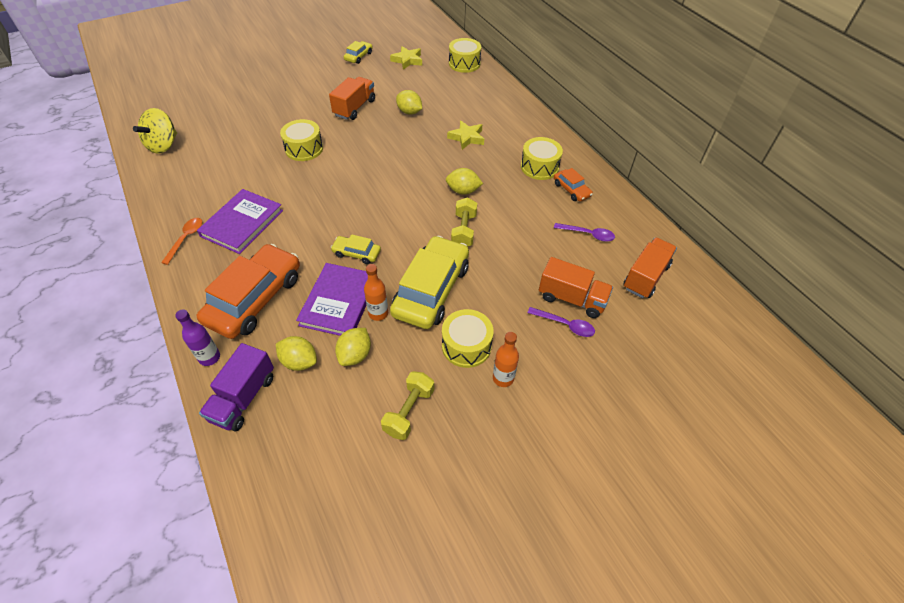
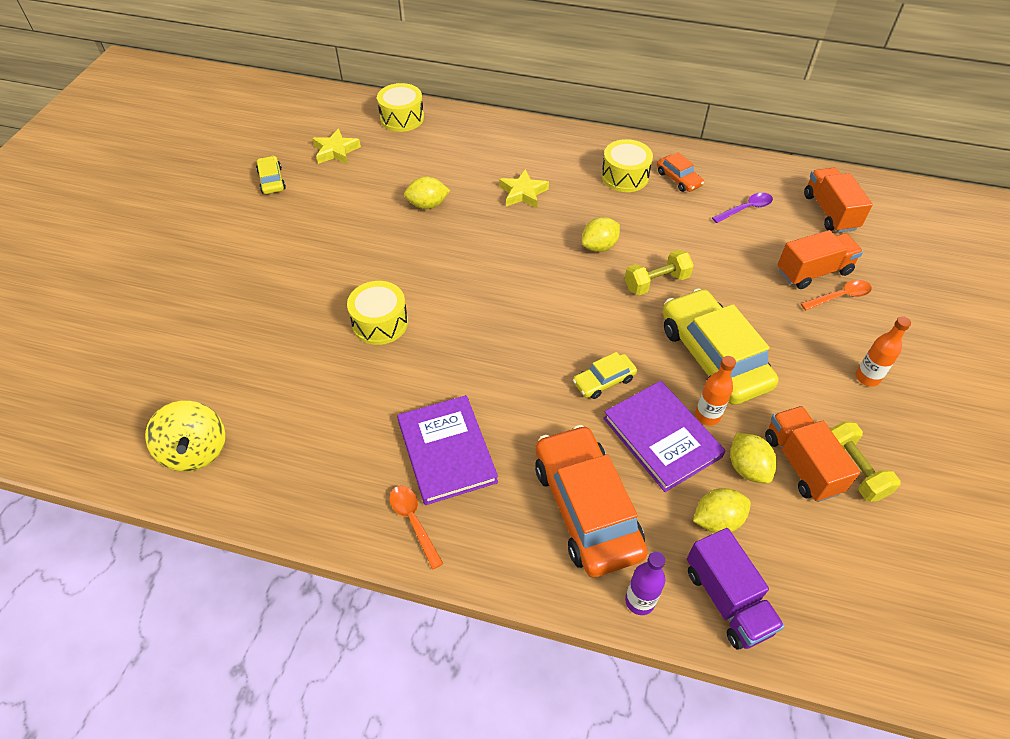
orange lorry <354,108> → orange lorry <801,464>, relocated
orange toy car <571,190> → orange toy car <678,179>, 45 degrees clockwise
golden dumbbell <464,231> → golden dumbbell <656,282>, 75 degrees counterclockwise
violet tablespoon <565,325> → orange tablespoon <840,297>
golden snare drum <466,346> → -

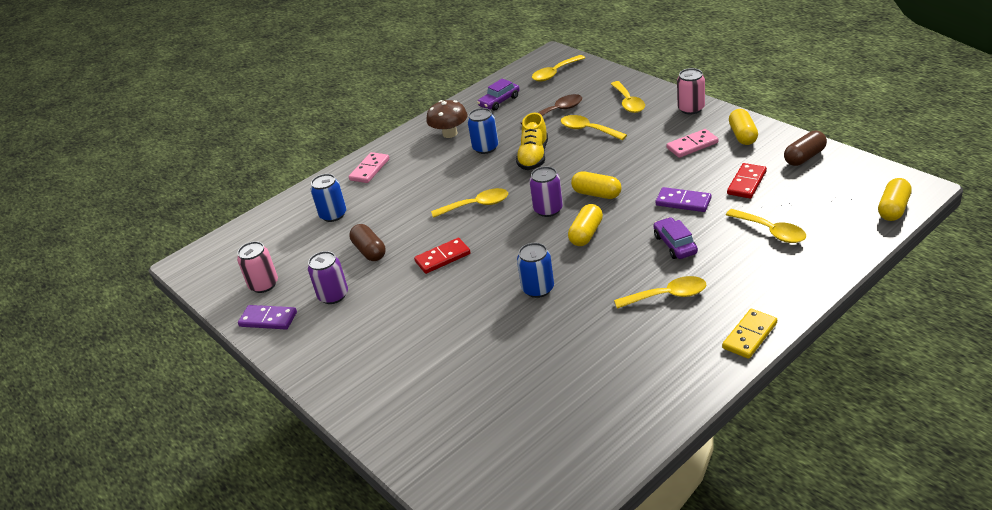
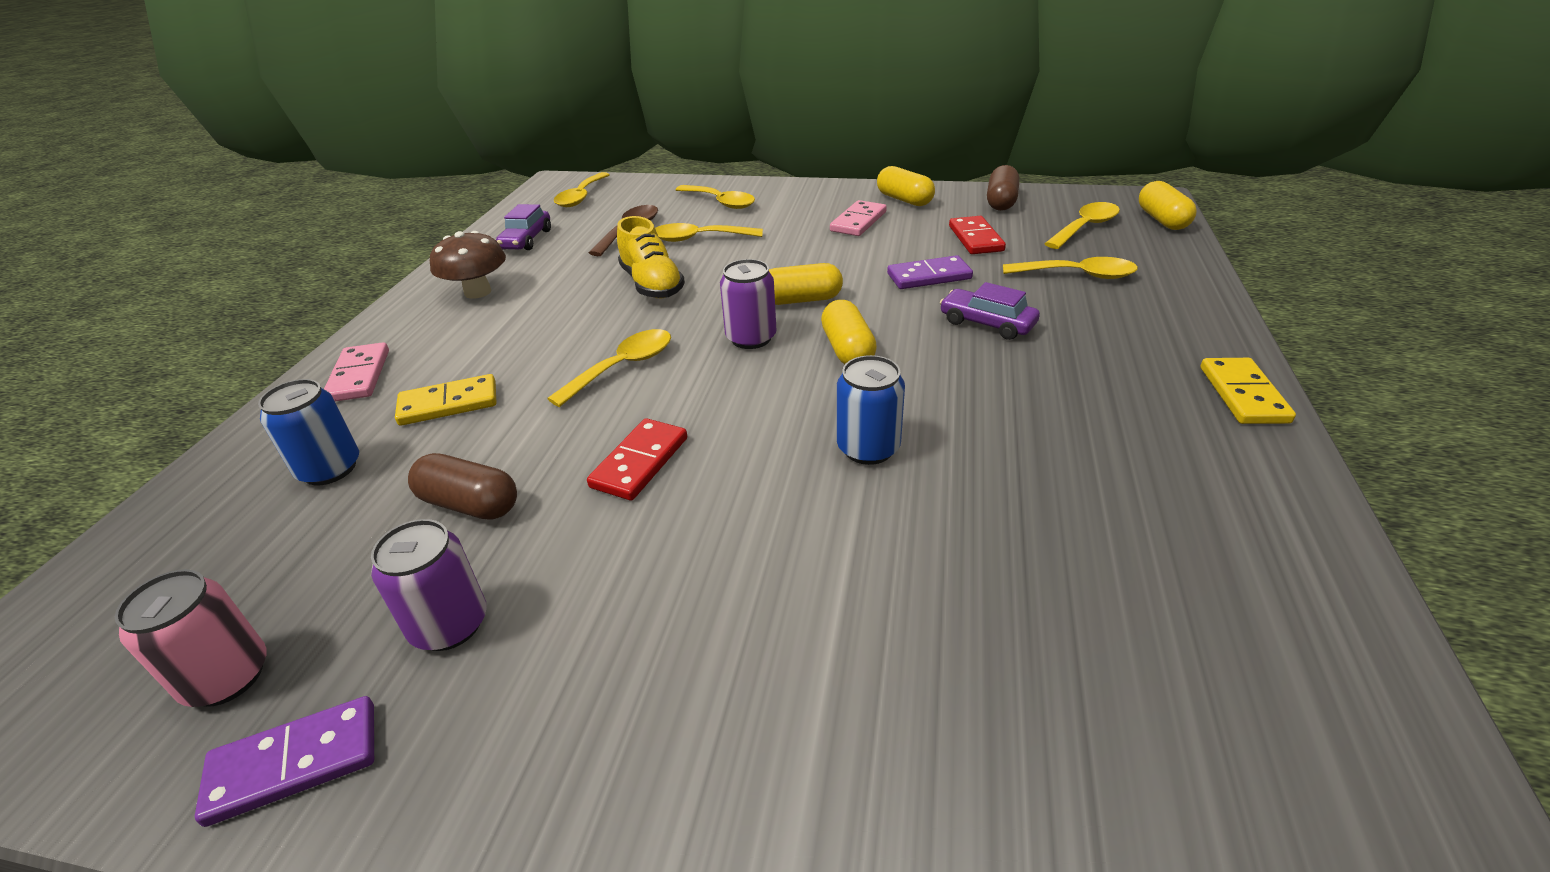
rosy soda can <691,108> → -
cobalt soda can <485,148> → -
golden tablespoon <667,296> → golden tablespoon <1085,227>, relocated
- → golden domino piece <448,404>

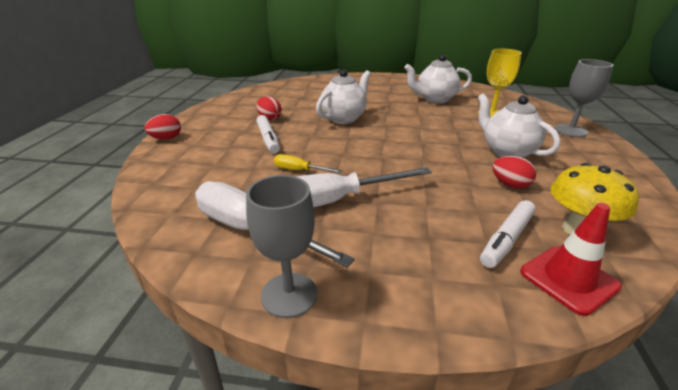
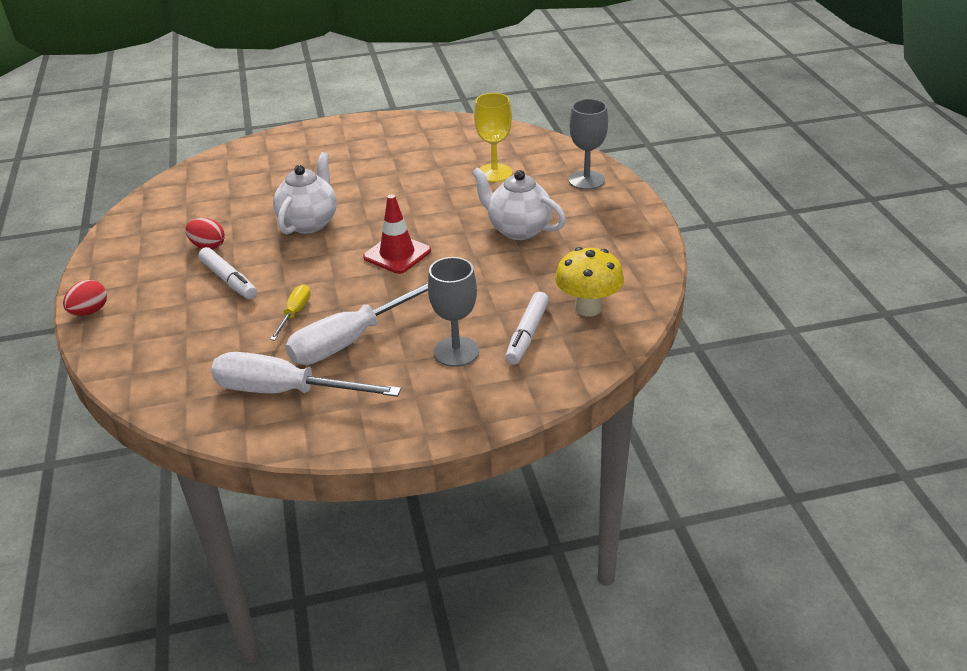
white teapot <435,99> → -
golden screwdriver <300,170> → golden screwdriver <294,313>, 105 degrees clockwise
crimson egg <510,185> → -
grey chalice <289,295> → grey chalice <456,352>, relocated
crimson traffic cone <568,279> → crimson traffic cone <397,254>, relocated

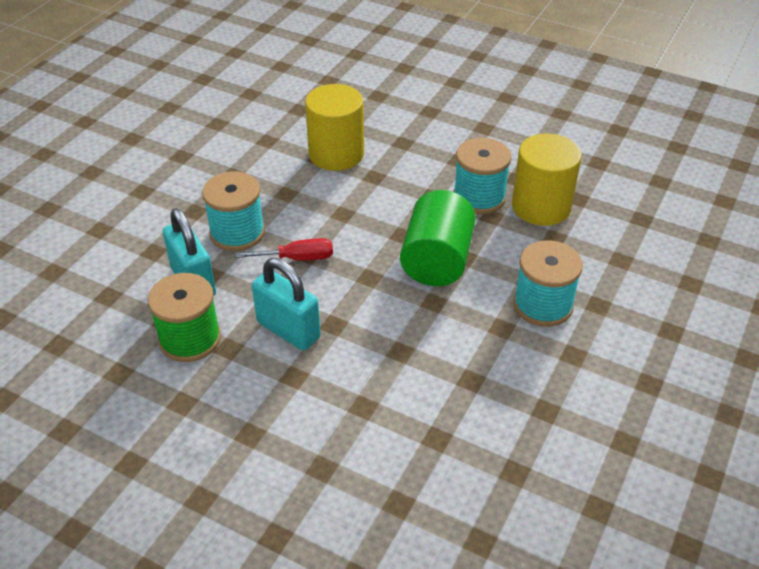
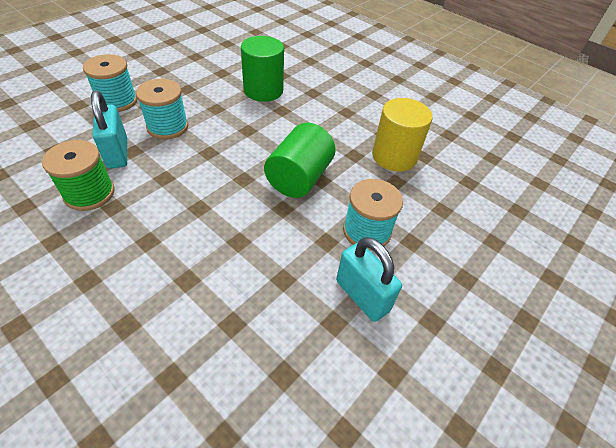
golden cylinder <336,154> → leaf-green cylinder <263,90>
aqua spool <479,197> → aqua spool <117,101>, relocated
crimson screwdriver <298,258> → -
aqua lock <288,330> → aqua lock <362,296>, relocated

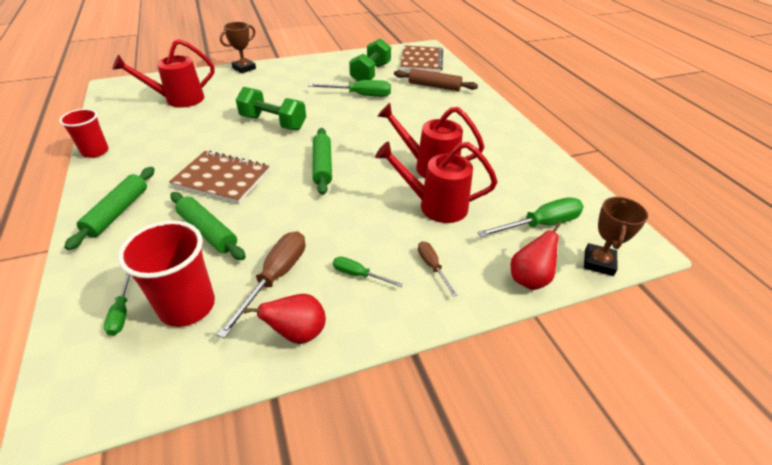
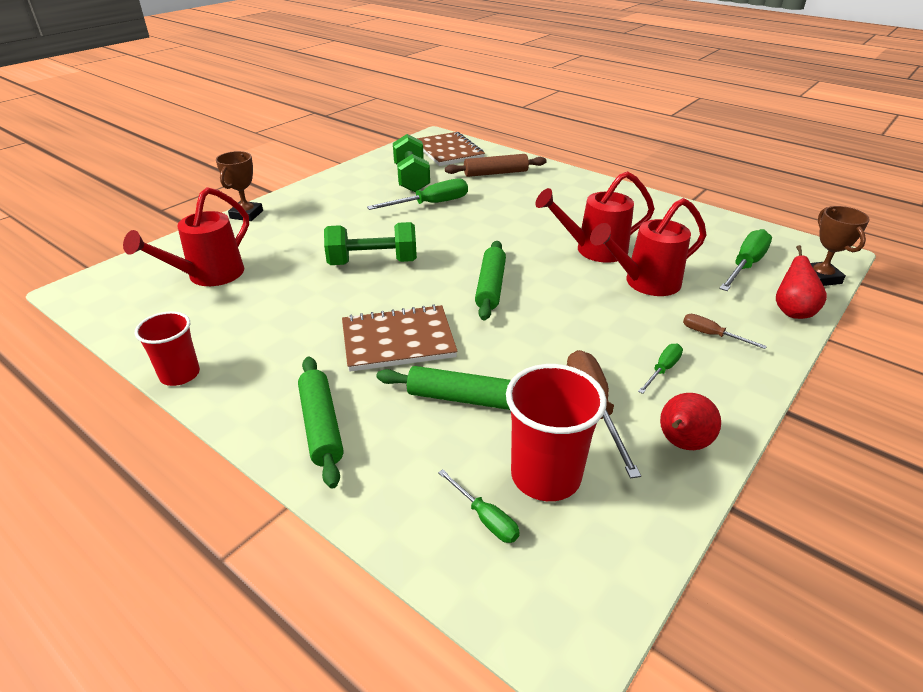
leaf-green dough roller <322,166> → leaf-green dough roller <490,287>, 45 degrees clockwise
leaf-green screwdriver <359,275> → leaf-green screwdriver <662,370>, 135 degrees clockwise

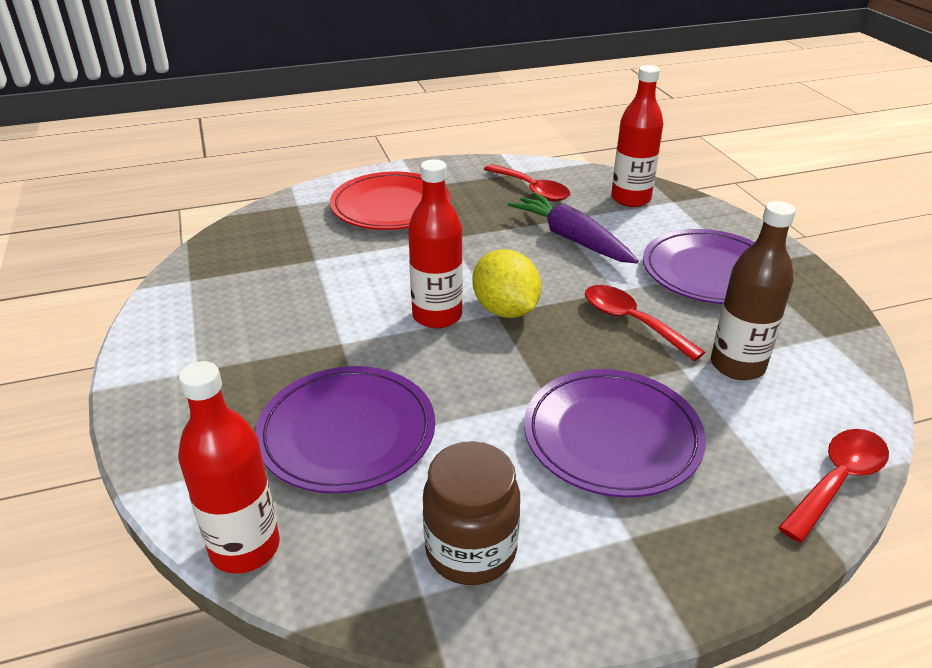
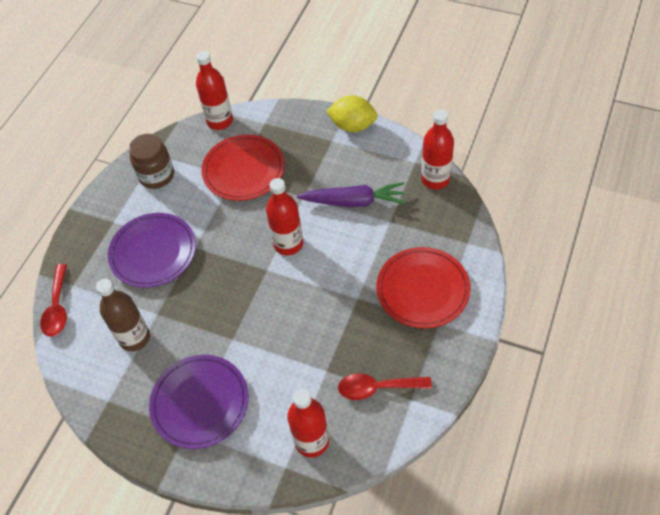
violet root vegetable <571,239> → violet root vegetable <354,201>, relocated
golden lemon <505,310> → golden lemon <352,126>, relocated
crimson tablespoon <632,322> → -
violet flat dish <347,433> → crimson flat dish <243,170>
- → crimson flask <435,179>

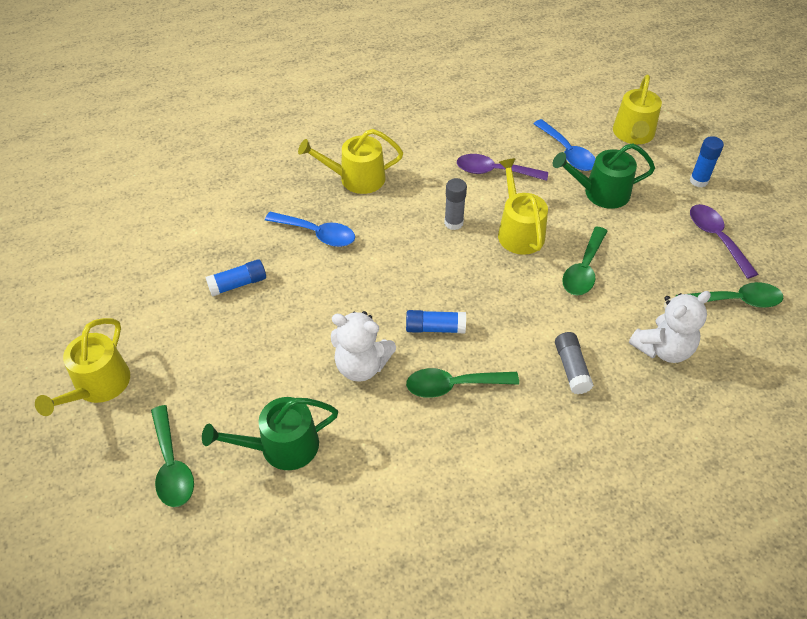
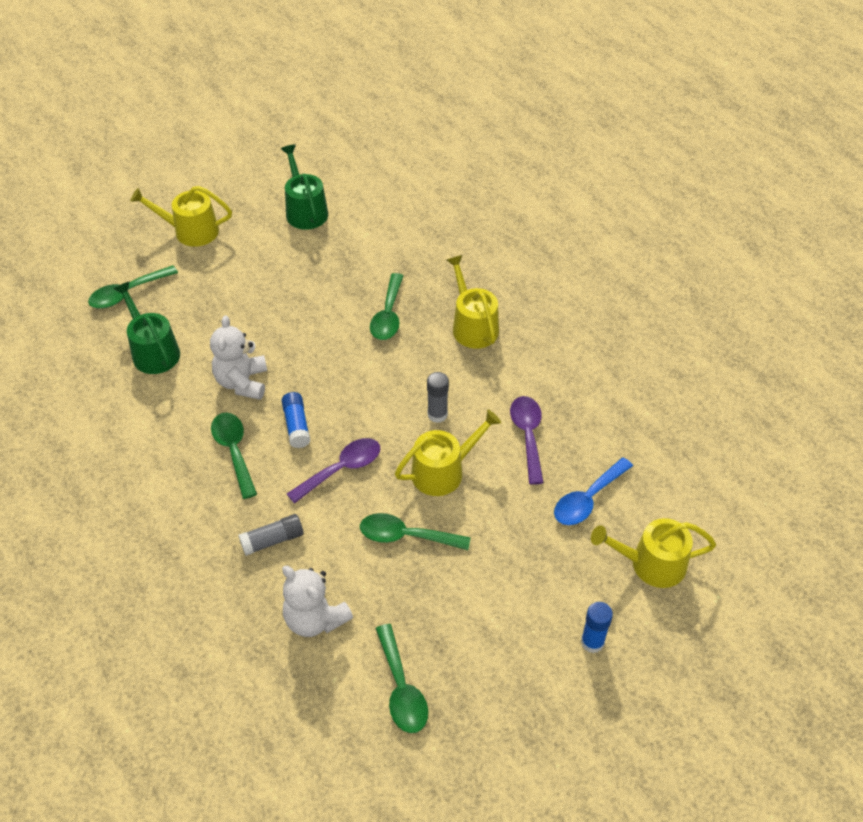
leaf-green watering can <601,193> → leaf-green watering can <305,210>, relocated
violet tablespoon <716,238> → violet tablespoon <341,469>, relocated
cobalt tablespoon <317,234> → leaf-green tablespoon <388,315>
cobalt glue <238,284> → -

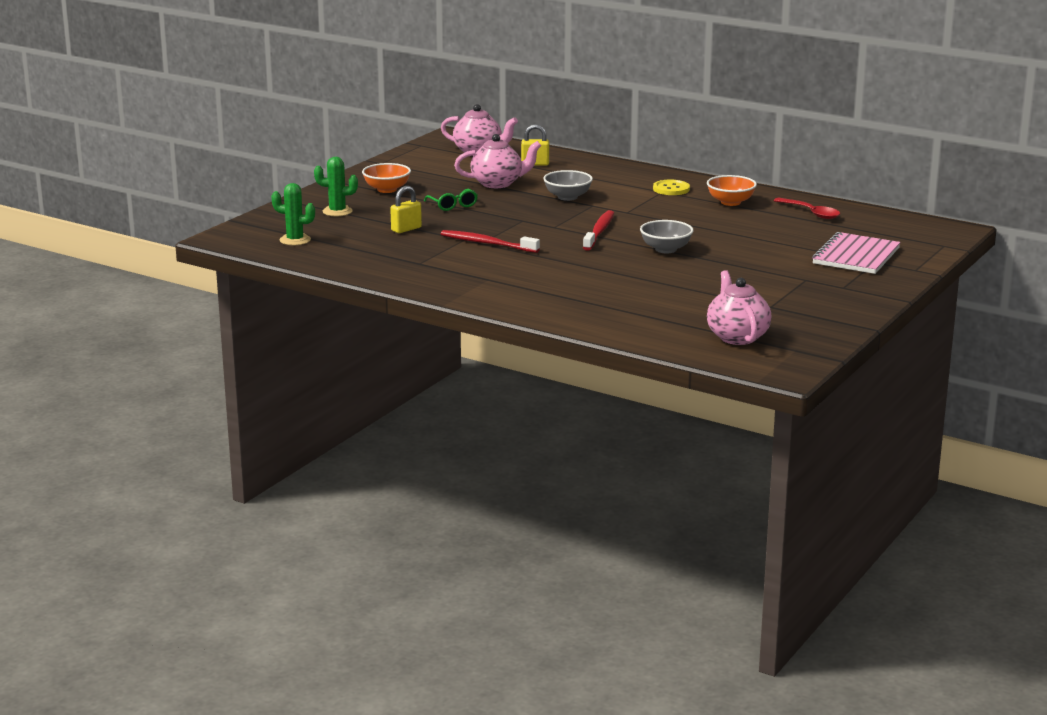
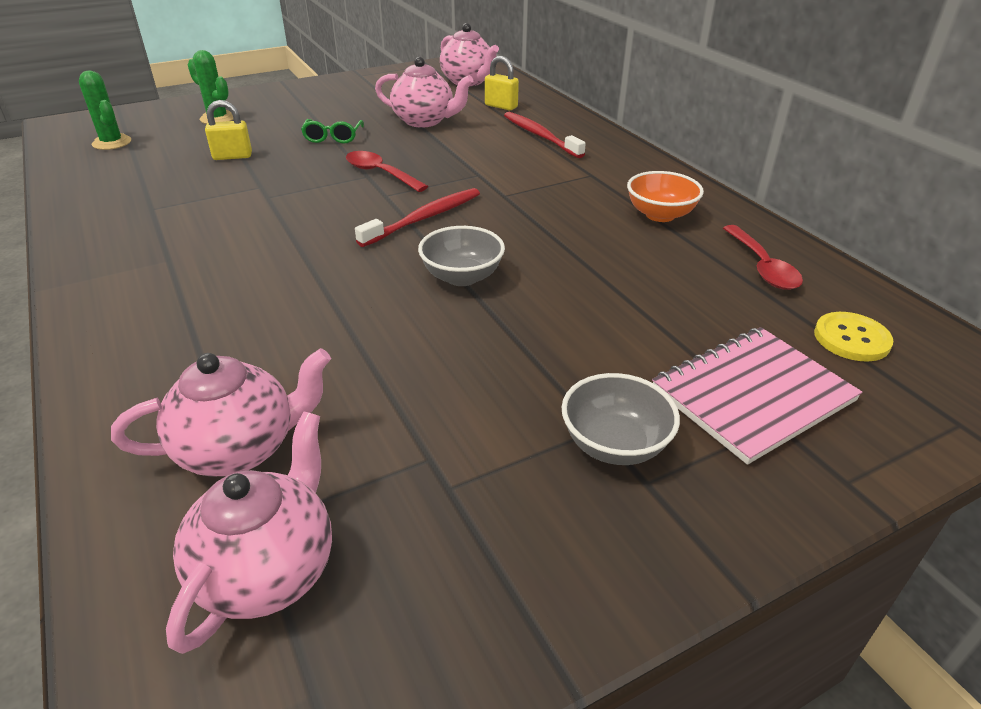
orange bowl <387,189> → -
grey bowl <567,197> → grey bowl <614,444>, relocated
golden button <671,189> → golden button <851,339>, relocated
crimson toothbrush <487,243> → crimson toothbrush <540,136>, relocated
- → crimson tablespoon <380,173>
- → rosy teapot <239,448>

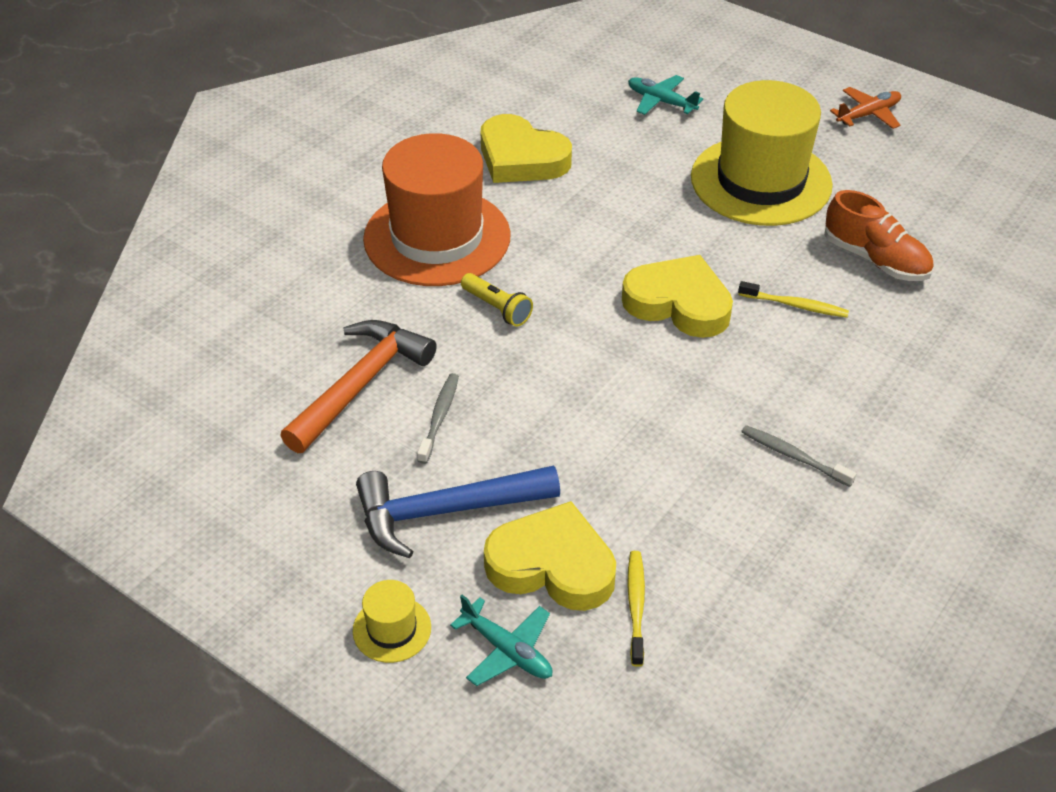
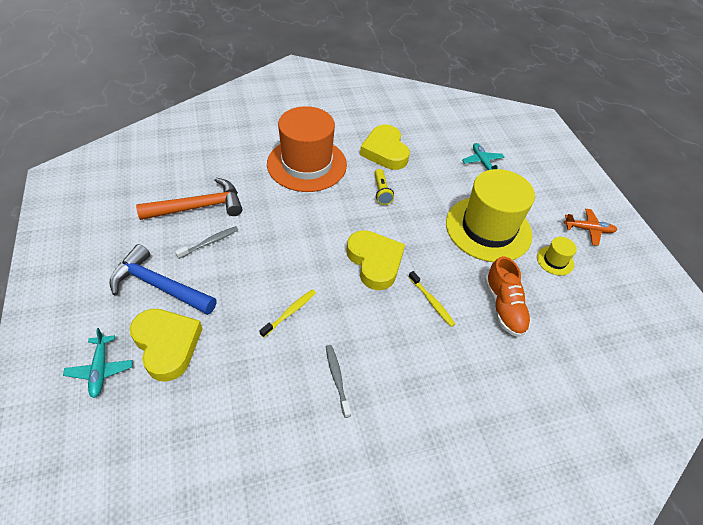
golden flashlight <497,308> → golden flashlight <381,192>, relocated
golden toothbrush <636,606> → golden toothbrush <290,312>, relocated
golden top hat <392,629> → golden top hat <555,260>, relocated

